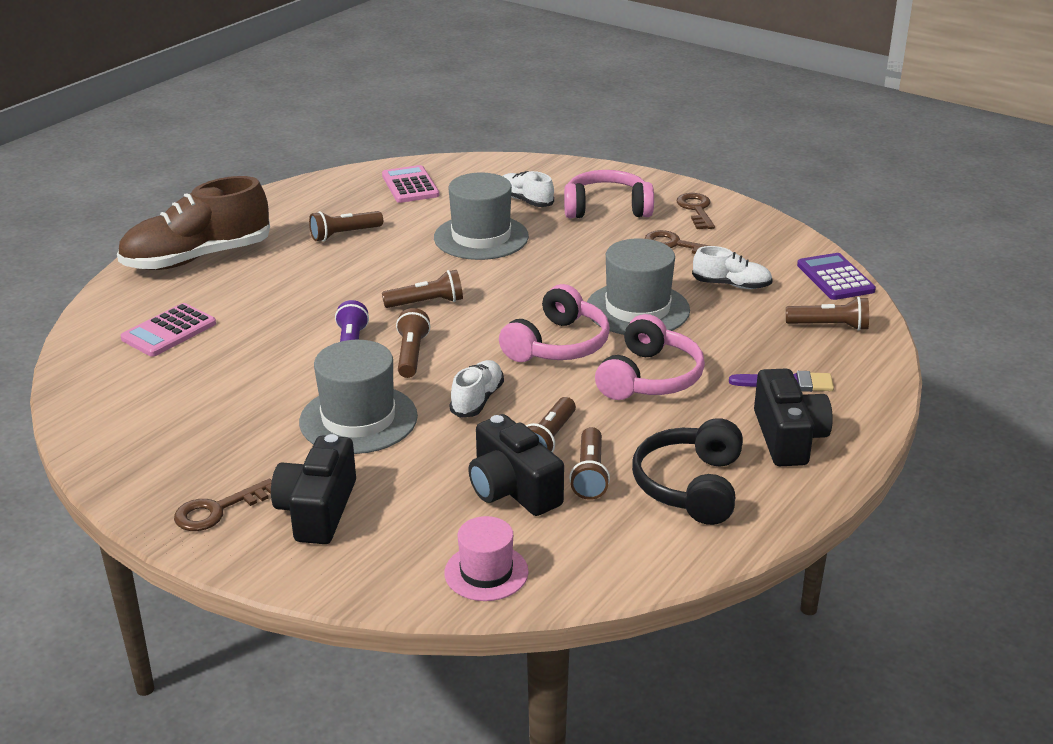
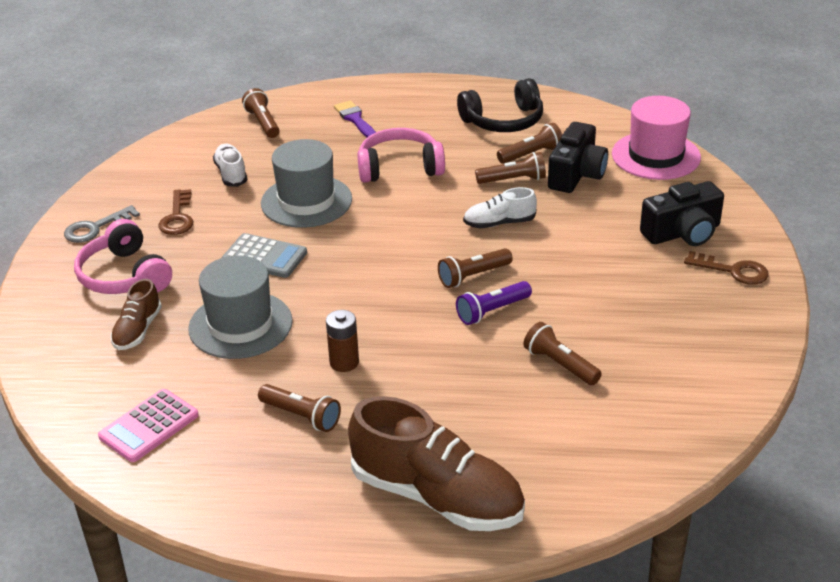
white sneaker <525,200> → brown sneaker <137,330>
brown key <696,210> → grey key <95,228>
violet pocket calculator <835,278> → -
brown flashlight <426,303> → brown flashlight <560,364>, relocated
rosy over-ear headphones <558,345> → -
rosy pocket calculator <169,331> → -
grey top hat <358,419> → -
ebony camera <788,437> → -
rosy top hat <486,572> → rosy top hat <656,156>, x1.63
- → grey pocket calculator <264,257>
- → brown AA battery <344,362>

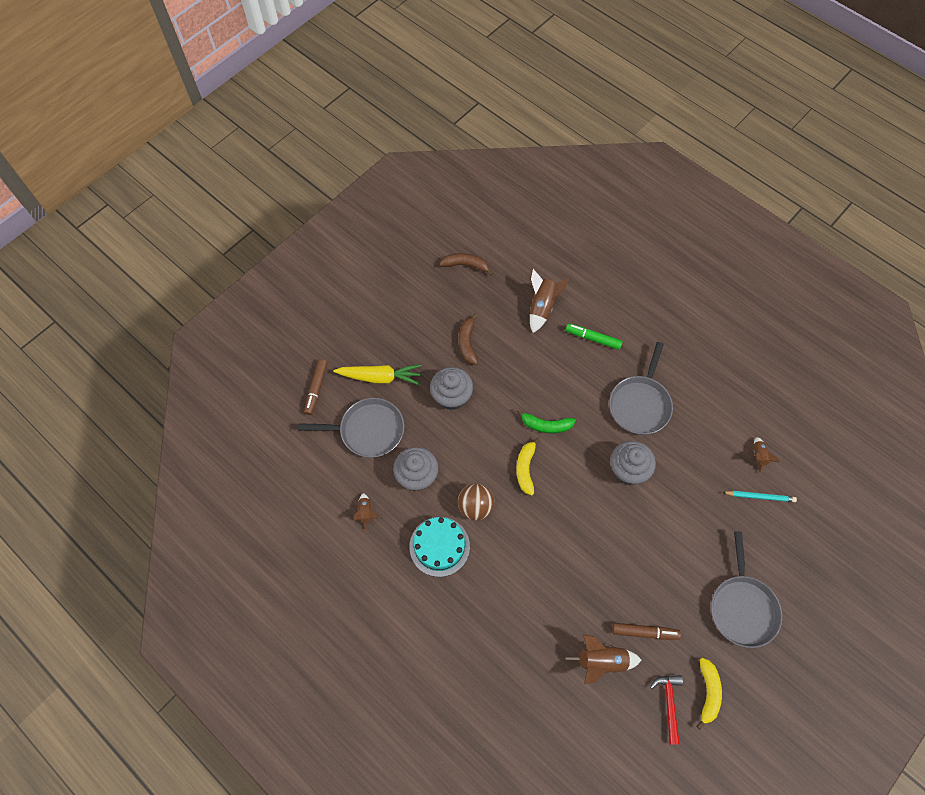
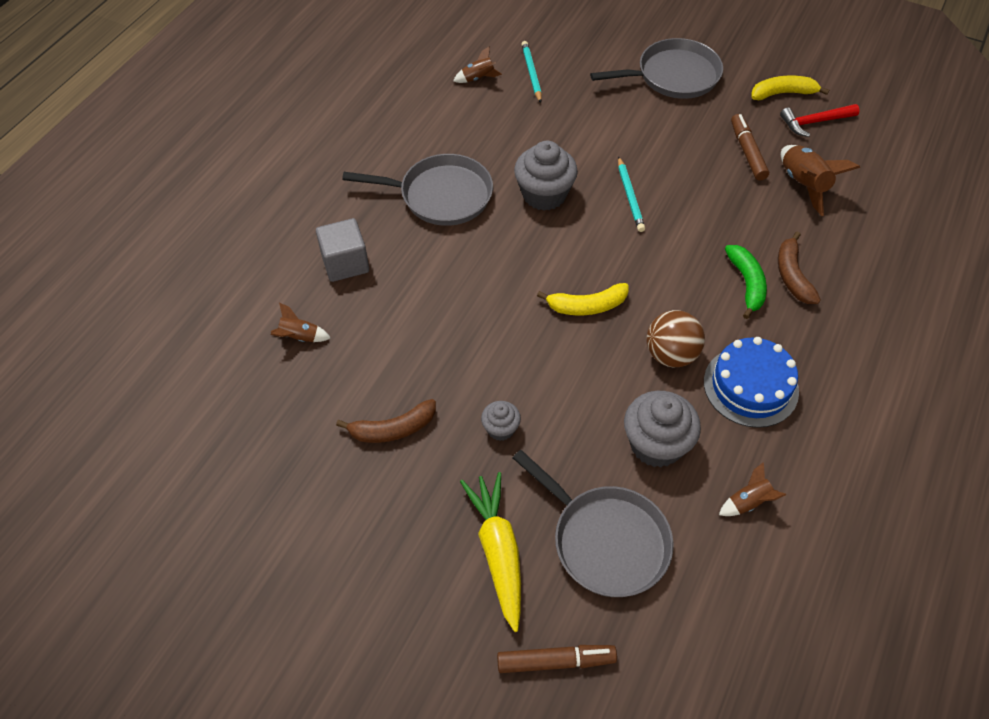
brown banana fruit <465,265> → brown banana fruit <792,276>, relocated
brown rocket <542,307> → brown rocket <299,337>, x0.57
leaf-green marker <593,338> → grey block <345,263>
grey muffin <451,396> → grey muffin <500,429>, x0.53
grey pan <368,430> → grey pan <606,541>, 150 degrees clockwise
leaf-green banana fruit <546,425> → leaf-green banana fruit <746,284>, relocated
aqua gateau <439,546> → cobalt gateau <750,386>
- → aqua pencil <629,197>

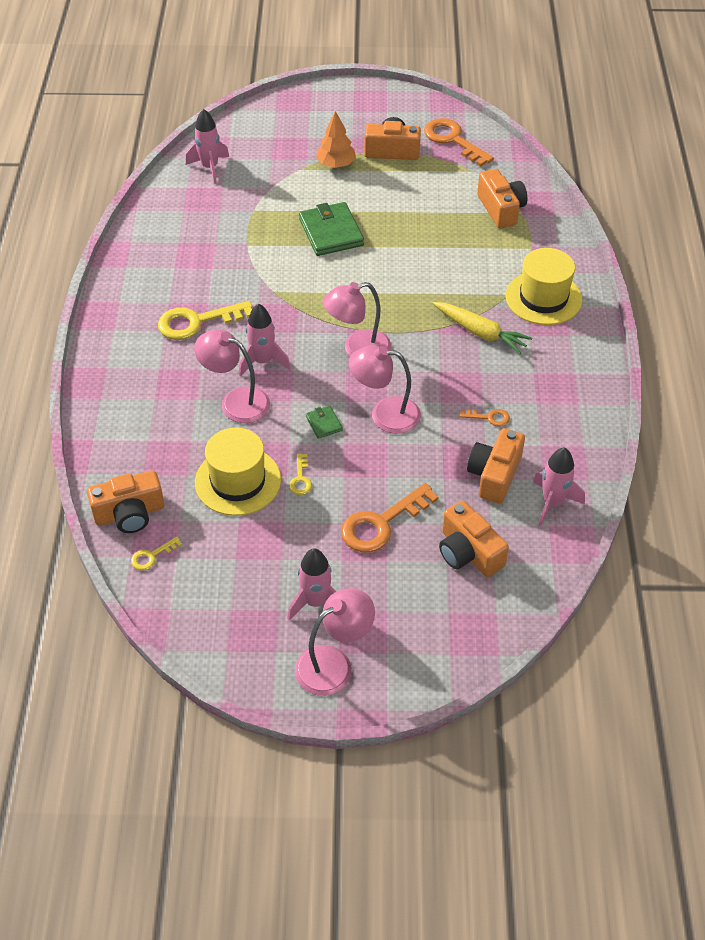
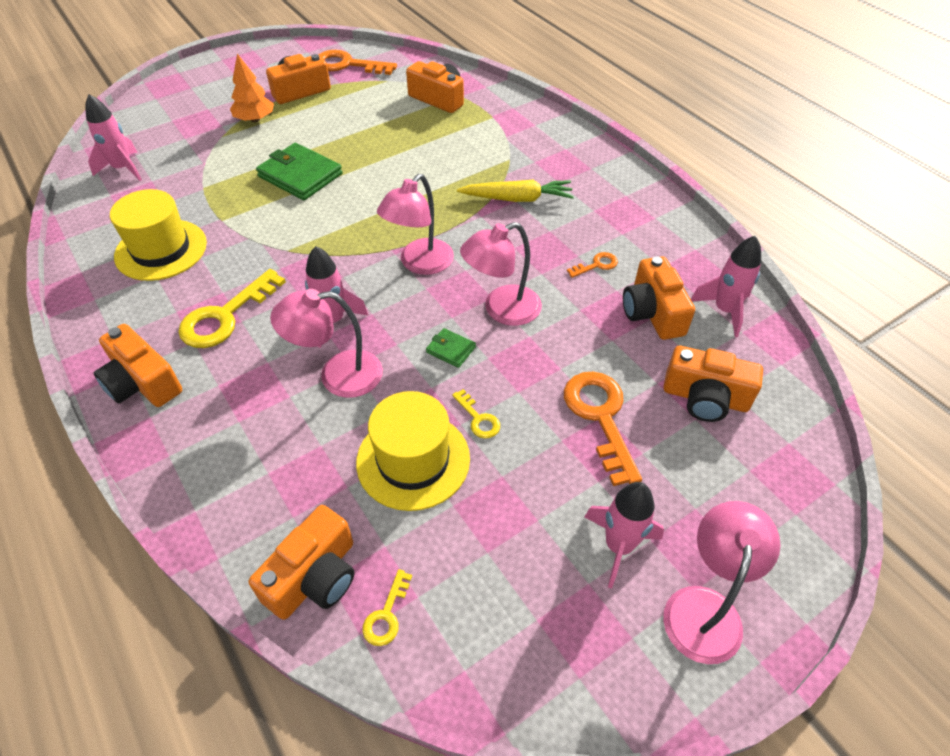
golden top hat <543,298> → golden top hat <161,250>, relocated
orange key <381,523> → orange key <600,417>, 150 degrees clockwise
- → orange camera <142,383>

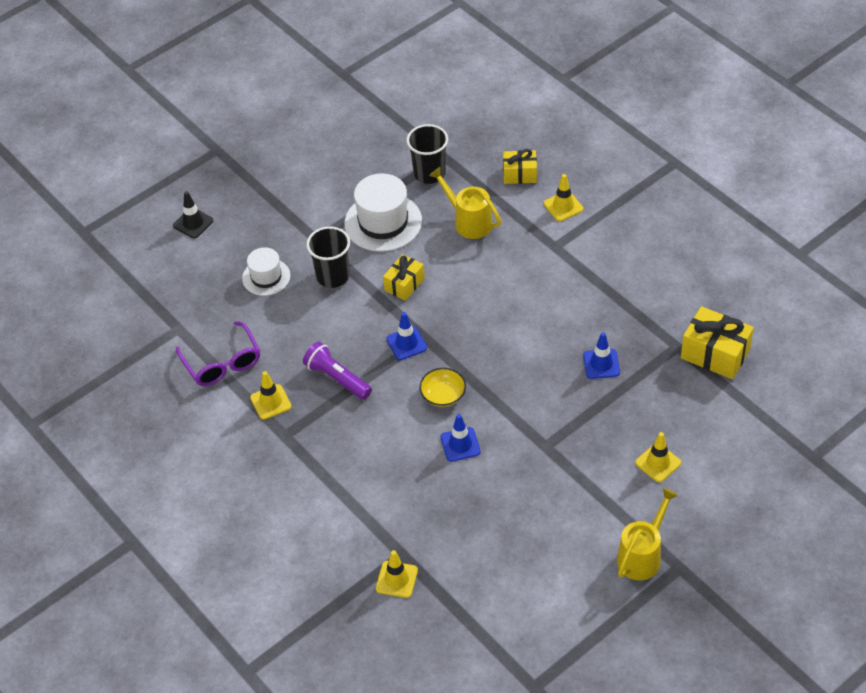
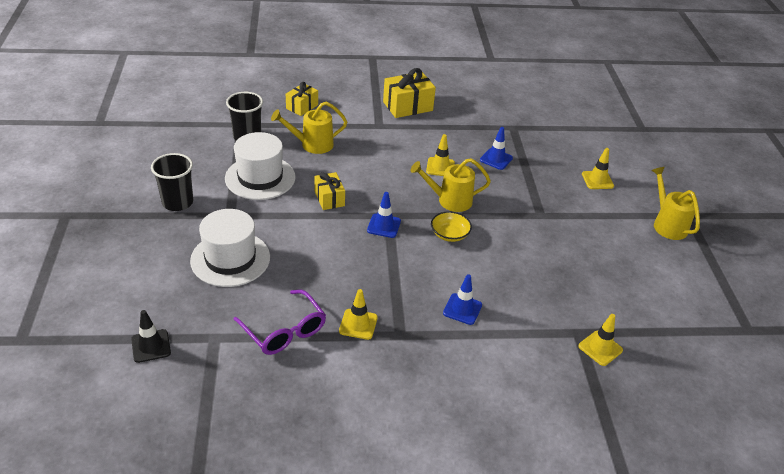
golden traffic cone <563,206> → golden traffic cone <440,167>, relocated
ebony traffic cone <193,223> → ebony traffic cone <151,346>, relocated
ebony cup <333,276> → ebony cup <177,202>, relocated
white top hat <266,277> → white top hat <230,259>, x1.65
golden present <715,354> → golden present <407,106>, relocated
violet glasses <222,362> → violet glasses <284,330>, 45 degrees clockwise
violet flashlight <337,378> → -
cobalt traffic cone <460,444> → cobalt traffic cone <462,309>, relocated
- → golden watering can <449,200>

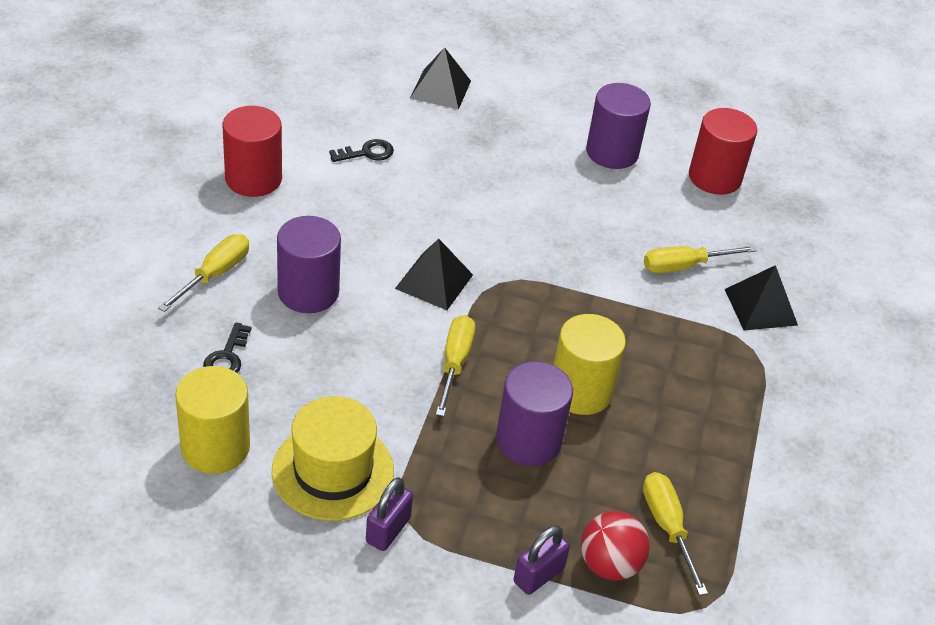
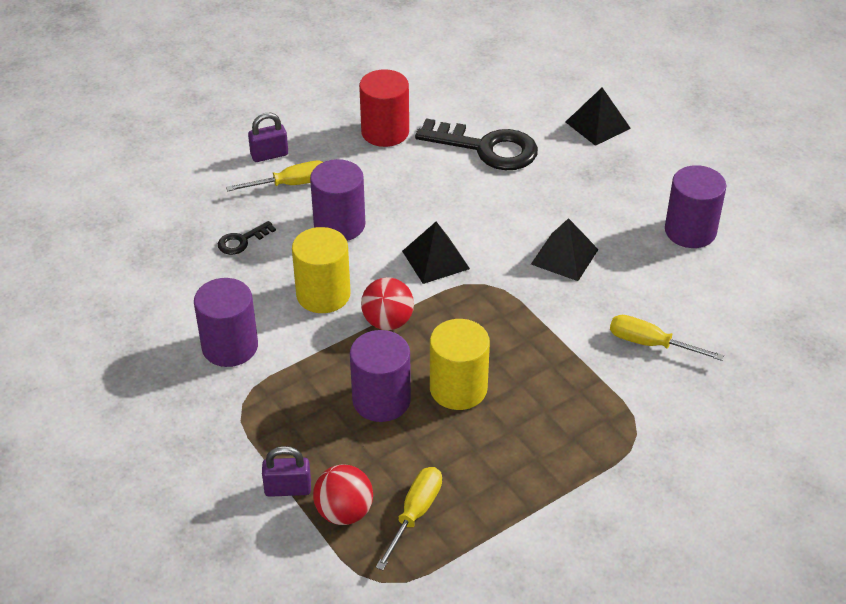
crimson cylinder <714,177> → -
ebony key <367,153> → ebony key <487,148>, x2.16
ebony pyramid <760,307> → ebony pyramid <564,256>, relocated
golden screwdriver <455,363> → crimson play ball <388,321>
golden cylinder <215,447> → golden cylinder <323,294>, relocated
golden top hat <333,471> → violet cylinder <230,346>
violet lock <388,530> → violet lock <269,155>, relocated

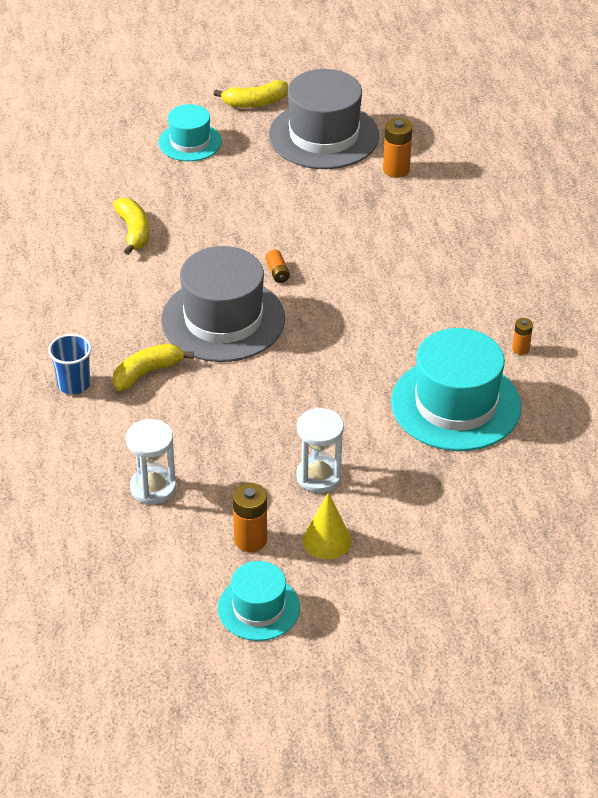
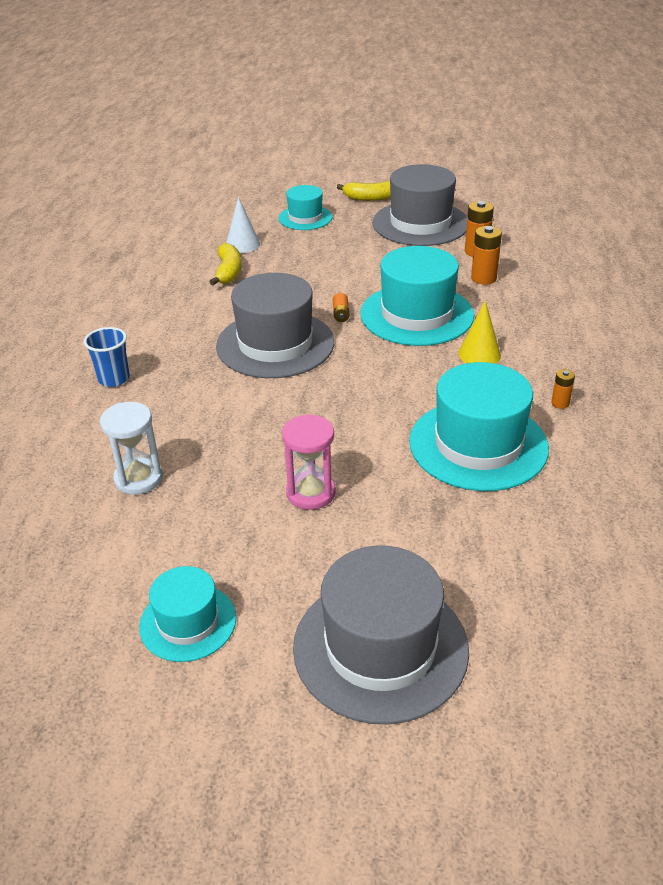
golden banana fruit <147,373> → -
white sand timer <319,476> → rosy sand timer <310,493>
orange AA battery <250,540> → orange AA battery <483,278>, relocated
golden solid cone <326,540> → golden solid cone <479,354>, relocated
- → white solid cone <242,244>
- → aqua top hat <417,315>
- → grey top hat <380,647>

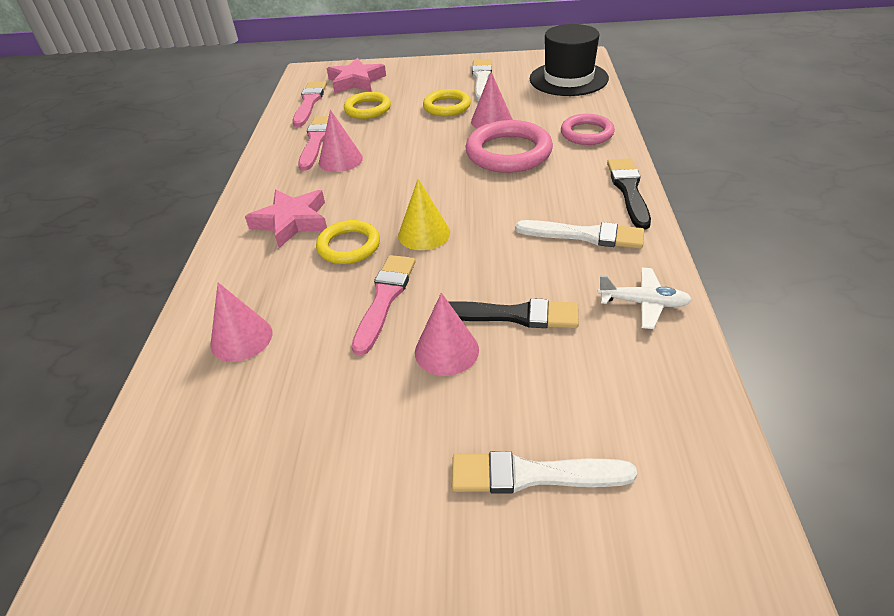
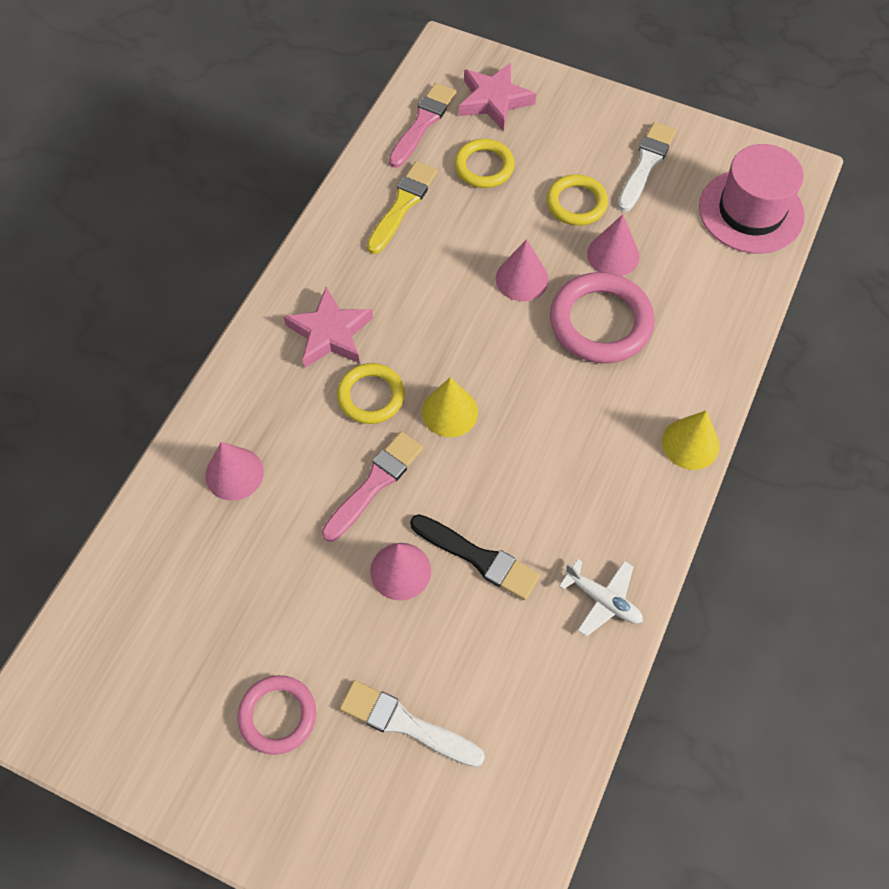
ebony top hat <568,79> → rosy top hat <751,211>
rosy solid cone <340,160> → rosy solid cone <522,279>, relocated
rosy torus <587,133> → rosy torus <277,715>, relocated
rosy paintbrush <316,141> → golden paintbrush <403,205>
ebony paintbrush <629,190> → golden solid cone <690,443>
white paintbrush <585,235> → -

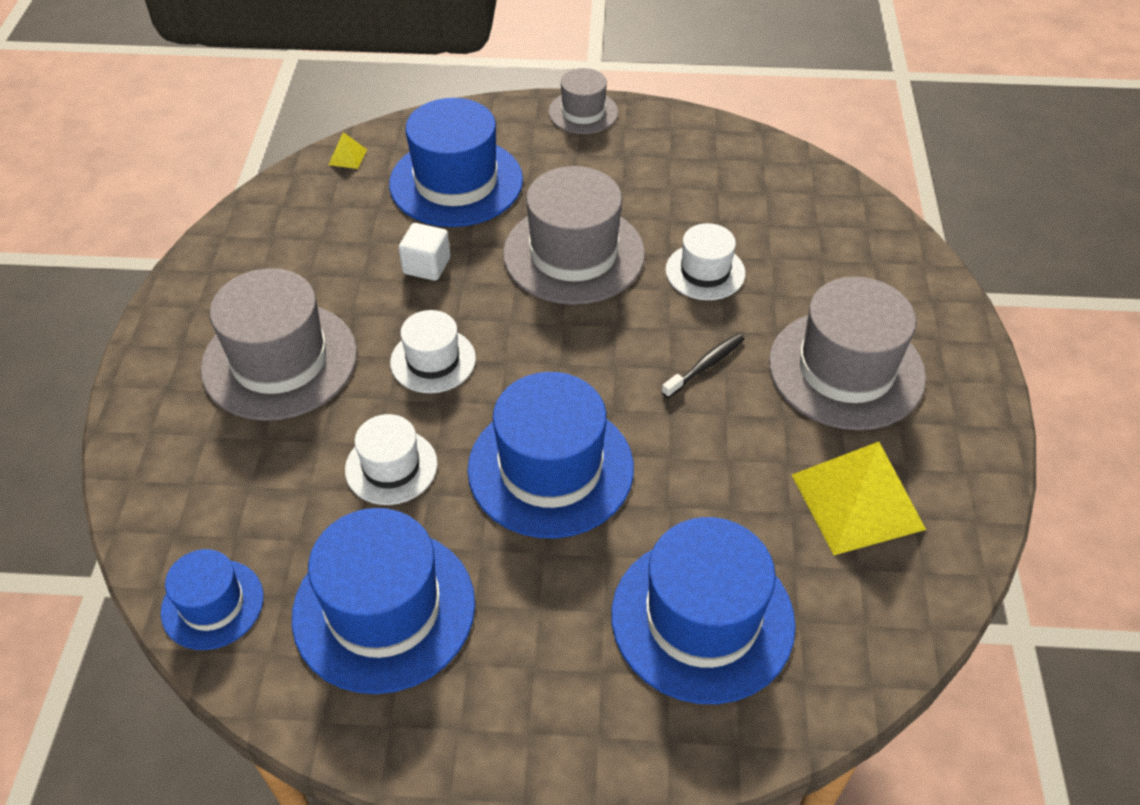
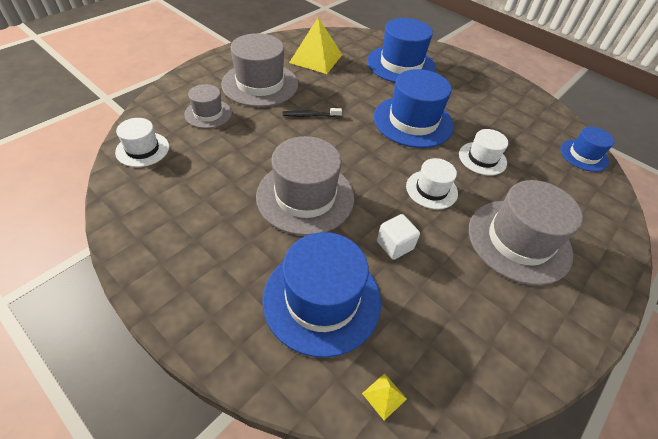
grey top hat <583,112> → grey top hat <208,114>, relocated
white top hat <705,272> → white top hat <142,149>, relocated
cobalt top hat <384,609> → -

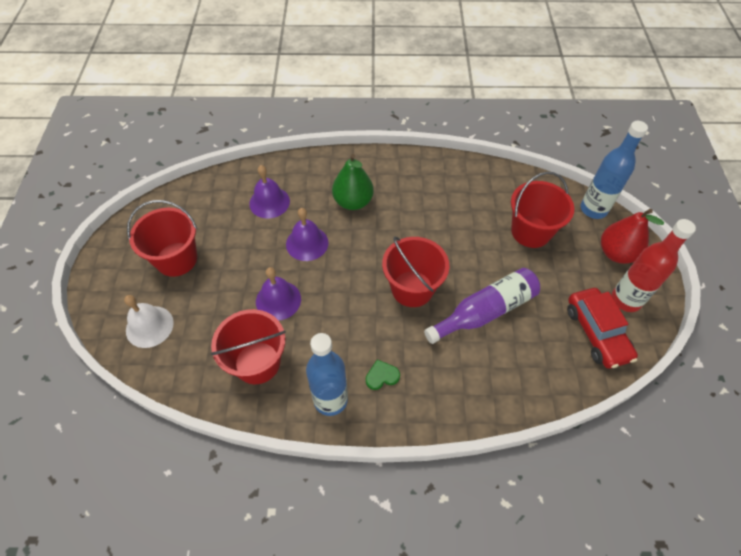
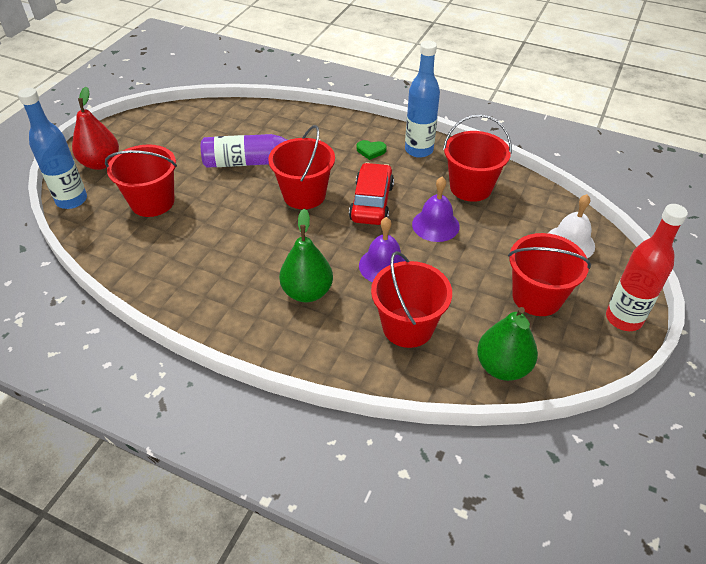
violet bell <269,202> → crimson bucket <408,327>
crimson flask <626,300> → crimson flask <623,319>, relocated
crimson toy car <596,333> → crimson toy car <371,202>, relocated
- → leaf-green pear <502,367>

